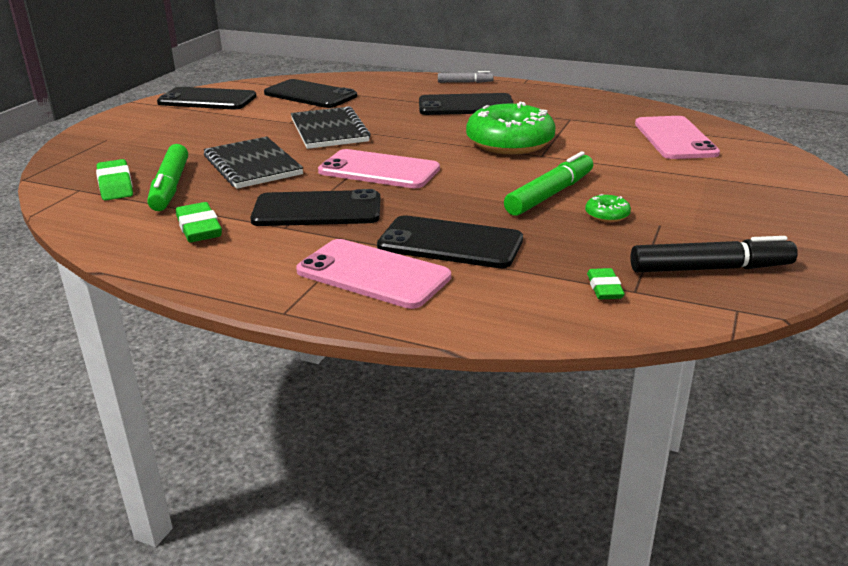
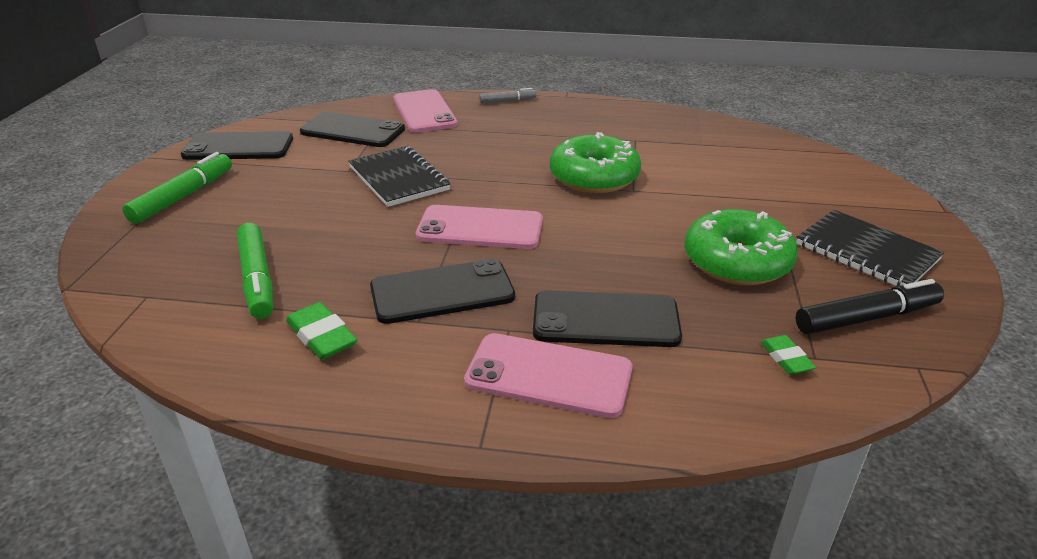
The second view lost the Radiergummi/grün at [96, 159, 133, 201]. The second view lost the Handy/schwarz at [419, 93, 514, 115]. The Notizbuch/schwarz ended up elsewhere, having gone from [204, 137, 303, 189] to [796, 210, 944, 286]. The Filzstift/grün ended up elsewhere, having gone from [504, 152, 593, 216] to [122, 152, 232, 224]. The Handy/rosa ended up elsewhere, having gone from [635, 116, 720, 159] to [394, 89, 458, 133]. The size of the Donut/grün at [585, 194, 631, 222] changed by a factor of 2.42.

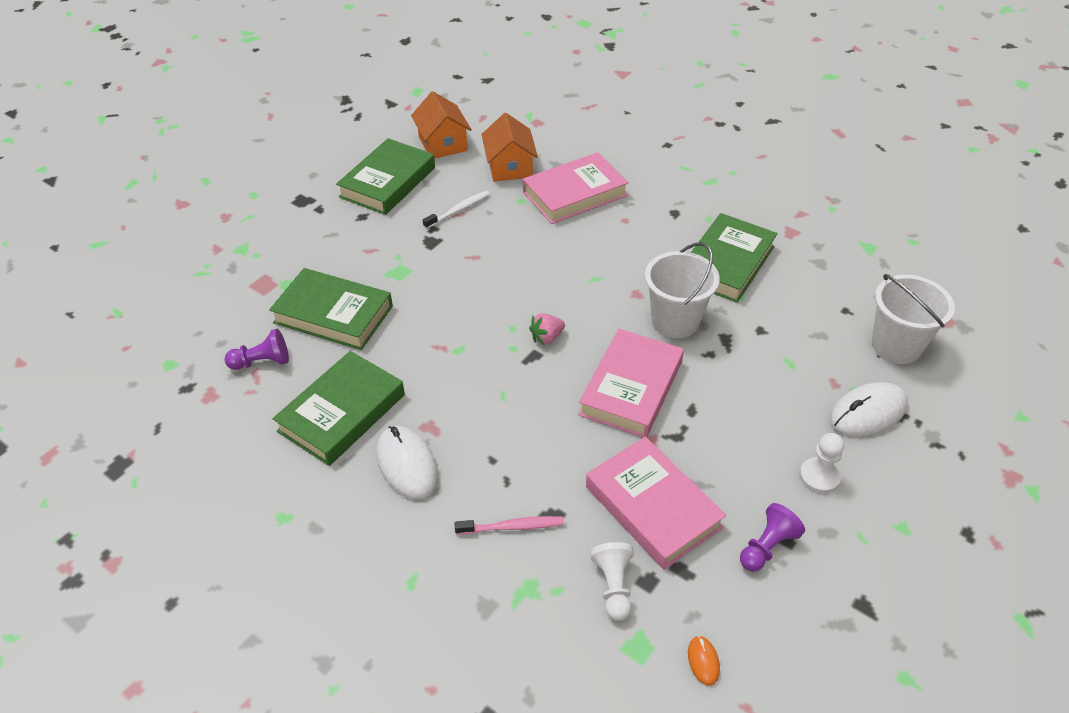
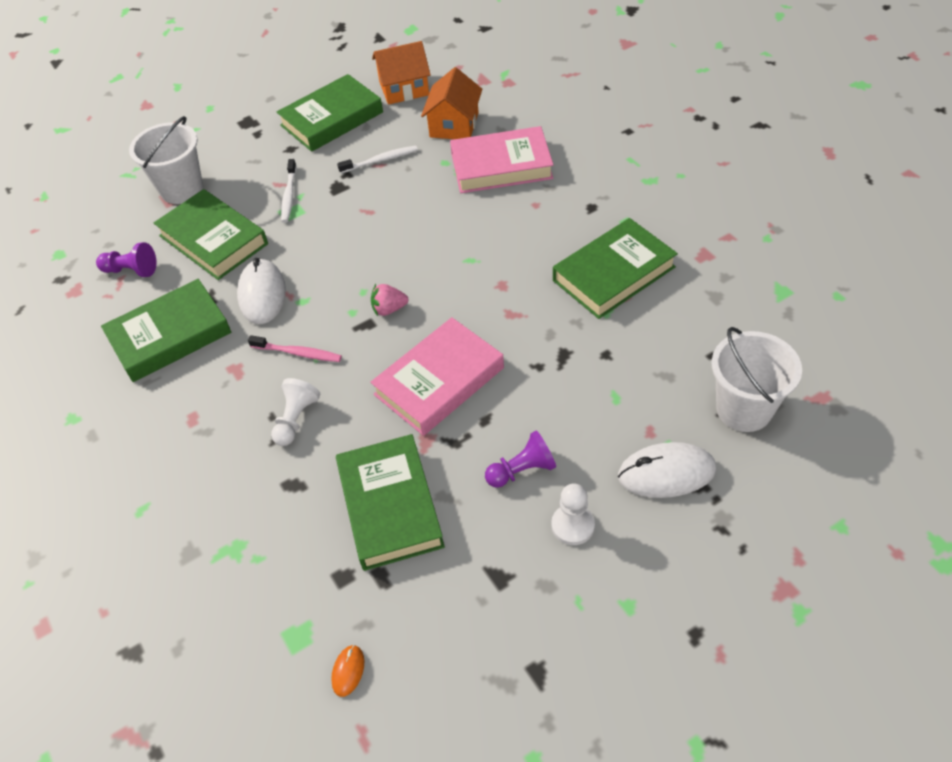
The second view gained the Zahnbürste/weiß at [281, 159, 296, 223]. The Computermaus/weiß ended up elsewhere, having gone from [377, 426, 438, 500] to [237, 258, 286, 324]. The Zahnbürste/rosa ended up elsewhere, having gone from [455, 516, 564, 535] to [248, 335, 342, 362]. The Bauer/weiß ended up elsewhere, having gone from [590, 542, 634, 621] to [271, 378, 320, 446]. The Eimer/weiß ended up elsewhere, having gone from [645, 242, 720, 339] to [129, 116, 203, 204]. The Bauer/lila ended up elsewhere, having gone from [740, 503, 805, 572] to [485, 430, 556, 488]. What was the Buch/rosa at [586, 437, 726, 570] turned into the Buch/grün at [336, 434, 445, 571]. The Haus/orange at [411, 91, 472, 159] ended up facing another way, 75 degrees clockwise from before.

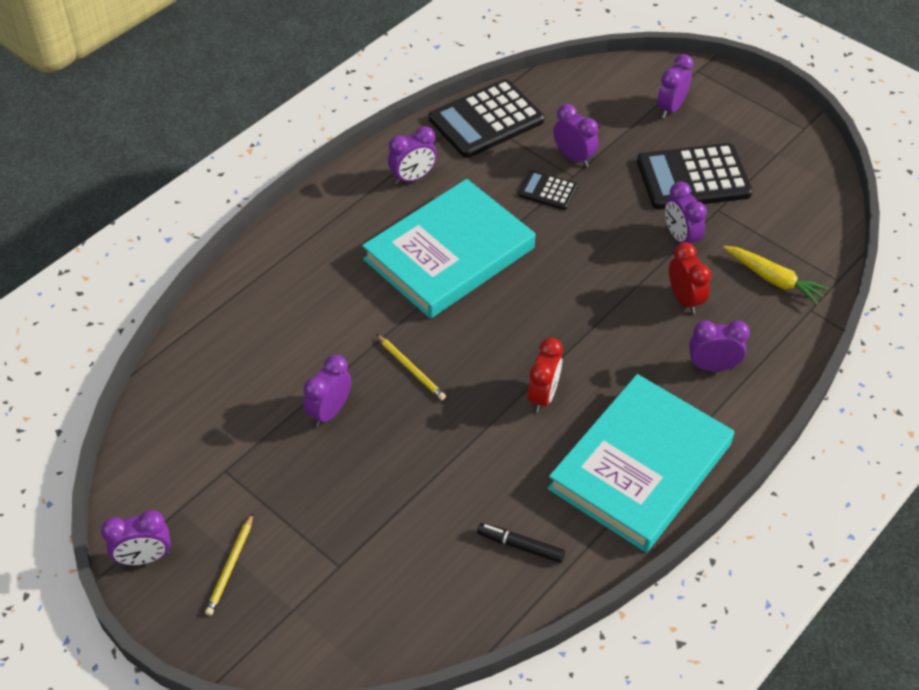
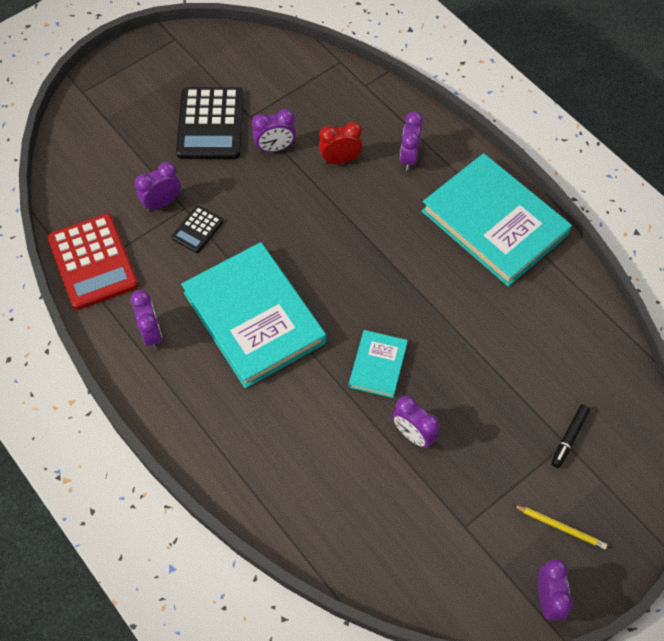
The second view lost the Wecker/rot at [528, 338, 563, 412]. The second view lost the Wecker/lila at [657, 54, 693, 118]. The second view lost the Karotte/gelb at [723, 246, 829, 305]. The Filzstift/schwarz ended up elsewhere, having gone from [477, 523, 565, 563] to [551, 404, 590, 468]. Where the Bleistift/gelb stood at [376, 334, 446, 400], the Buch/türkis came to stand at [349, 330, 408, 398]. What was the Taschenrechner/schwarz at [429, 79, 544, 158] turned into the Taschenrechner/rot at [48, 214, 139, 310].

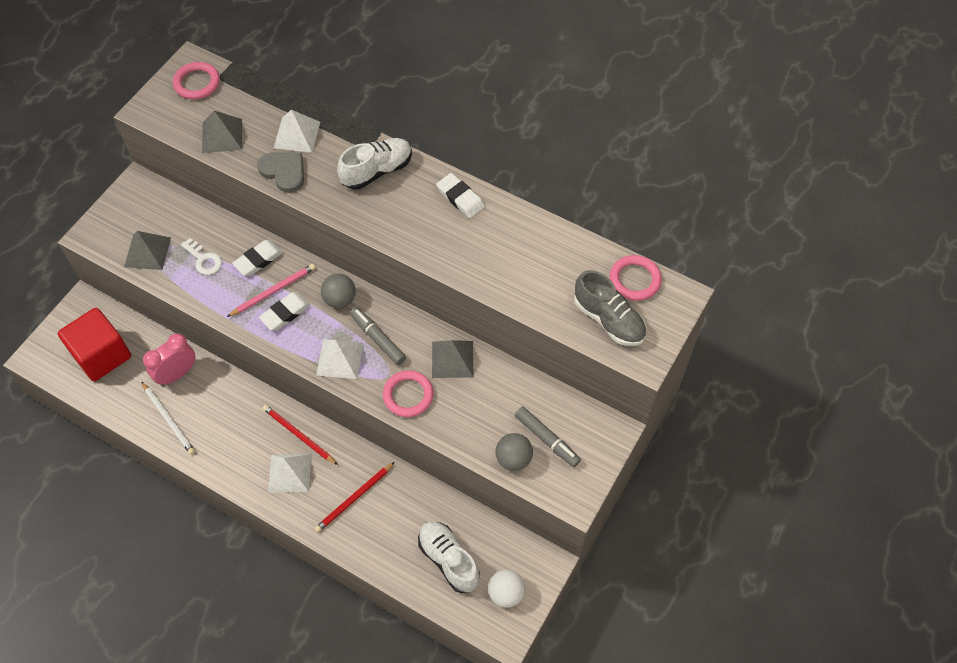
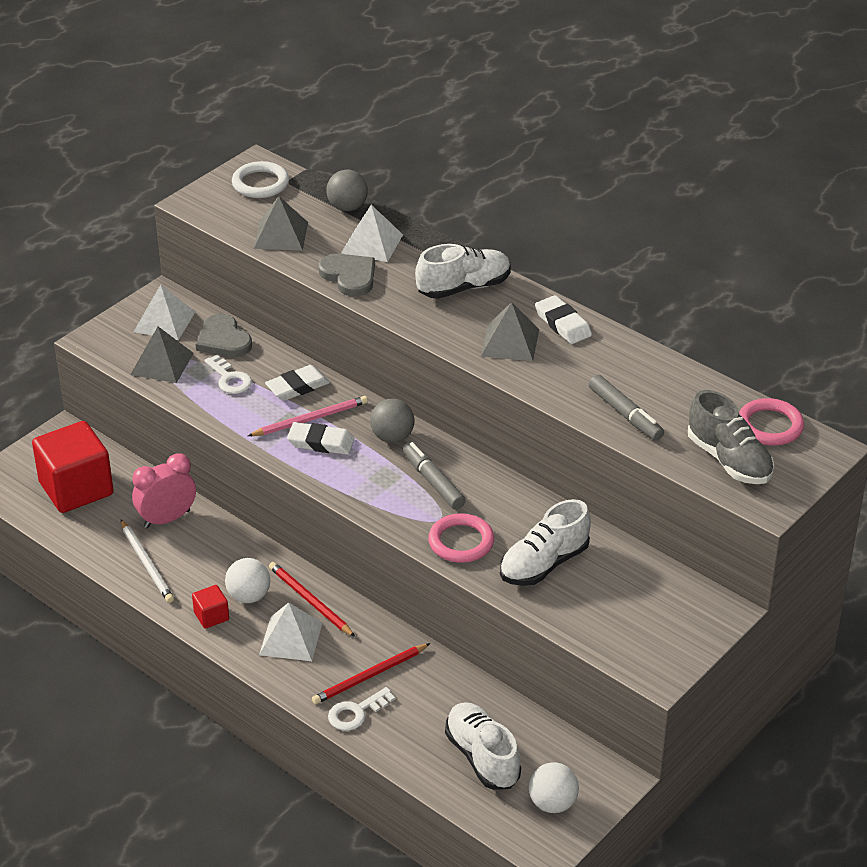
The second view gained the Kubus/rot at [192, 585, 229, 629]. The second view gained the Herz/grau at [196, 314, 252, 357]. The second view gained the Ball/weiß at [225, 558, 270, 603]. The second view gained the Schlüssel/weiß at [328, 687, 395, 731]. The second view gained the Schuh/weiß at [500, 499, 591, 586]. The Pyramide/weiß ended up elsewhere, having gone from [316, 339, 363, 379] to [134, 284, 195, 340]. The Pyramide/grau ended up elsewhere, having gone from [432, 340, 473, 378] to [481, 302, 539, 361]. The Ball/grau ended up elsewhere, having gone from [495, 433, 533, 471] to [326, 170, 368, 211]. The Filzstift/grau ended up elsewhere, having gone from [515, 407, 581, 467] to [589, 375, 664, 441]. What was the Ring/rosa at [173, 62, 220, 99] turned into the Ring/weiß at [232, 161, 289, 198]. The Radiergummi/weiß at [259, 292, 311, 330] ended up facing another way, 45 degrees clockwise from before.

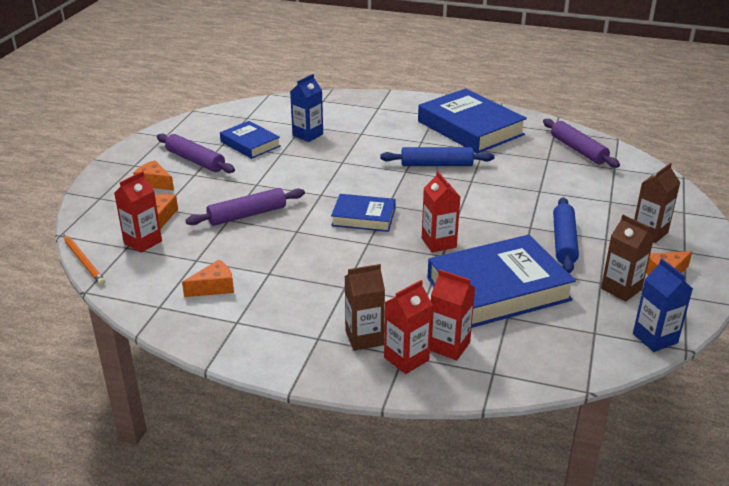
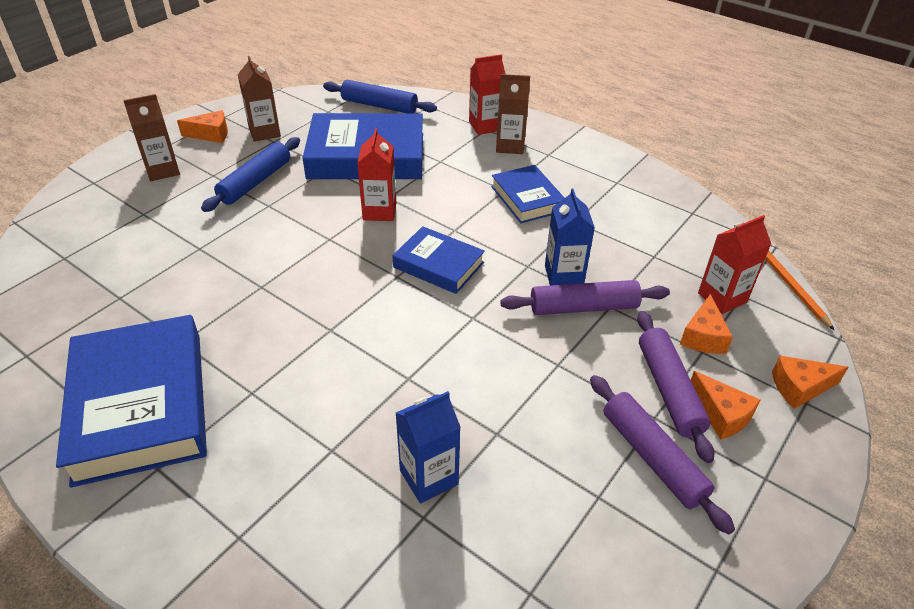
The second view lost the Getränkekarton/rot at [430, 269, 475, 361]. The Käse/orange ended up elsewhere, having gone from [182, 260, 234, 297] to [772, 356, 849, 409]. The Buch/blau ended up elsewhere, having gone from [220, 121, 281, 159] to [491, 165, 565, 223]. The Nudelholz/blau ended up elsewhere, having gone from [380, 147, 494, 166] to [323, 80, 437, 113]. The Nudelholz/lila ended up elsewhere, having gone from [543, 119, 620, 168] to [637, 311, 714, 463]. The Getränkekarton/blau ended up elsewhere, having gone from [633, 259, 693, 352] to [545, 189, 595, 286].

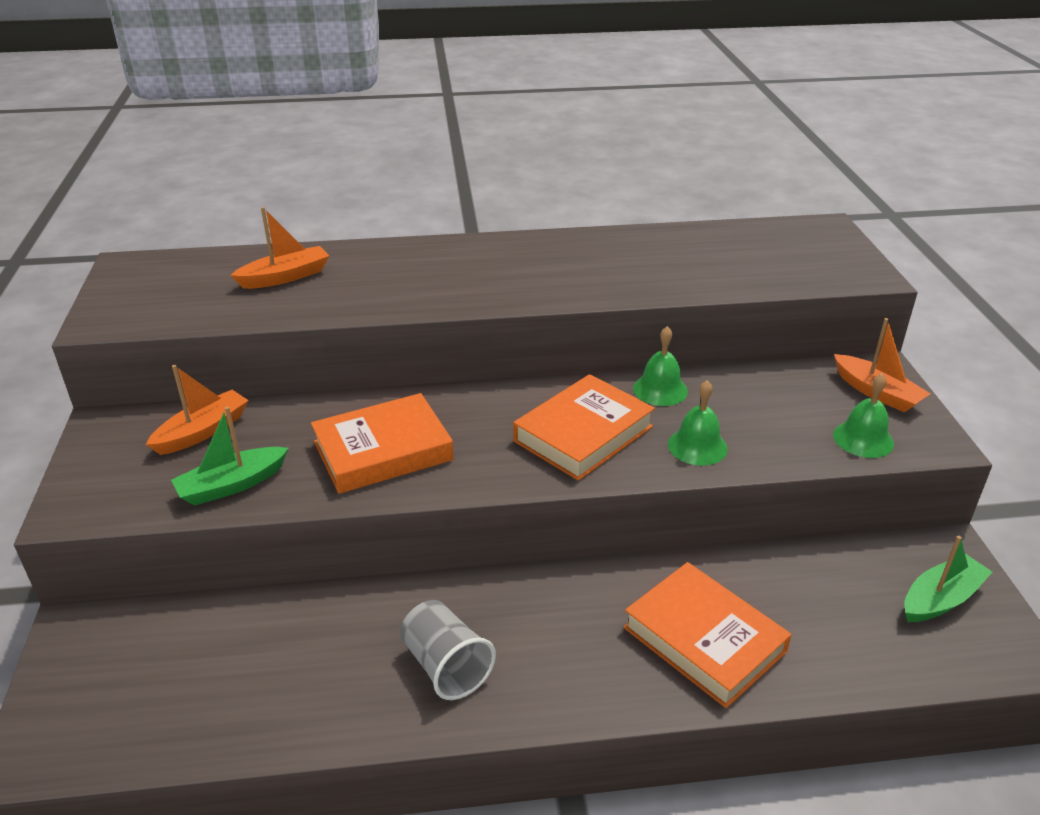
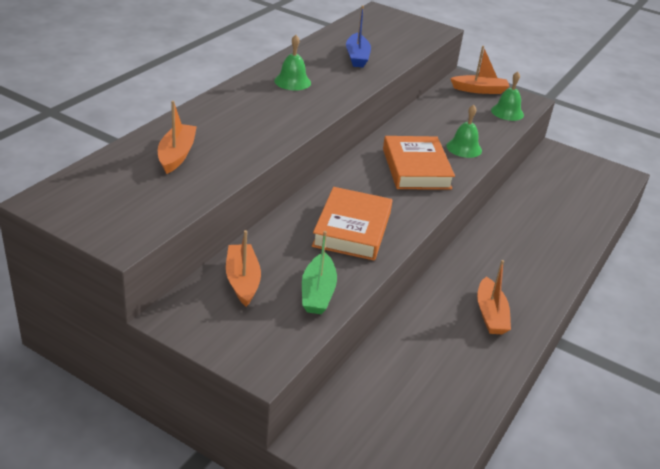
The second view lost the Buch/orange at [623, 562, 792, 708]. The second view lost the Boot/grün at [904, 536, 992, 622]. The second view gained the Boot/blau at [346, 5, 371, 67]. The Glocke/grün ended up elsewhere, having gone from [633, 326, 688, 406] to [274, 35, 311, 90]. Where the Becher/grau stood at [400, 600, 496, 700], the Boot/orange came to stand at [477, 260, 511, 334].

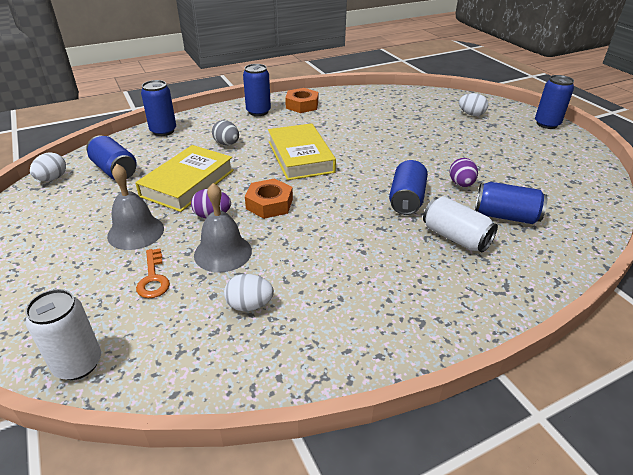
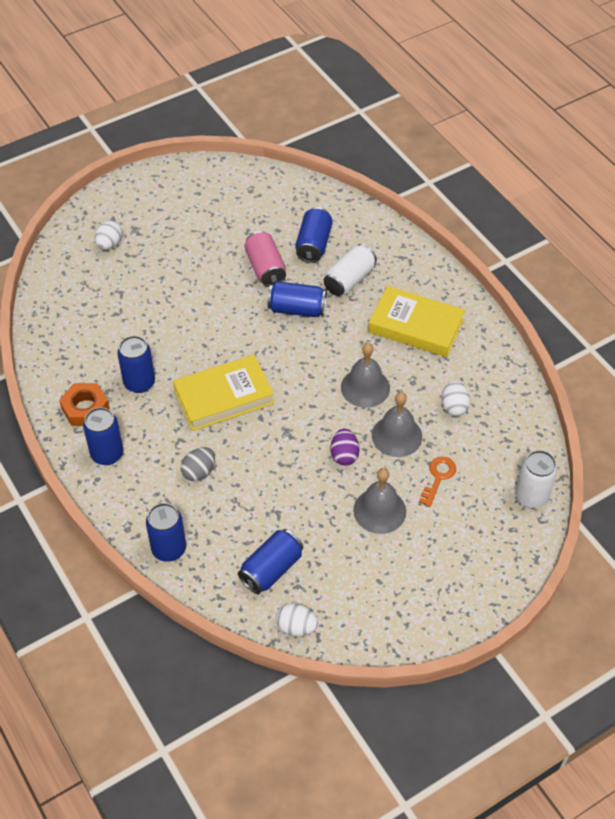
The second view lost the Sechskantmutter/orange at [245, 178, 293, 219]. The second view gained the Glocke/grau at [341, 343, 390, 408]. The Buch/gelb ended up elsewhere, having gone from [135, 145, 234, 212] to [368, 286, 465, 357]. The Dose/blau ended up elsewhere, having gone from [535, 75, 574, 129] to [117, 336, 155, 393]. Where the Ei/lila stood at [449, 158, 478, 187], the Dose/rosa came to stand at [244, 231, 286, 287]. The Schlüssel/orange at [136, 248, 170, 298] ended up facing another way, 45 degrees counterclockwise from before.

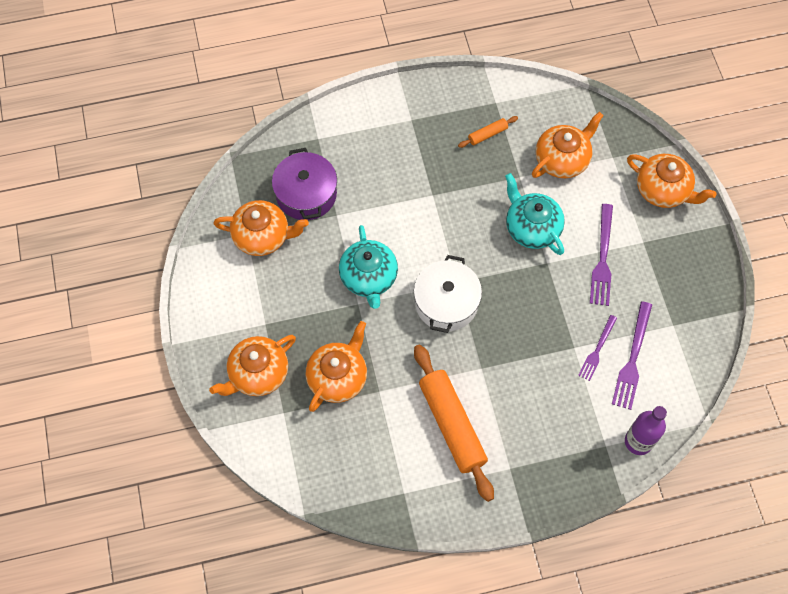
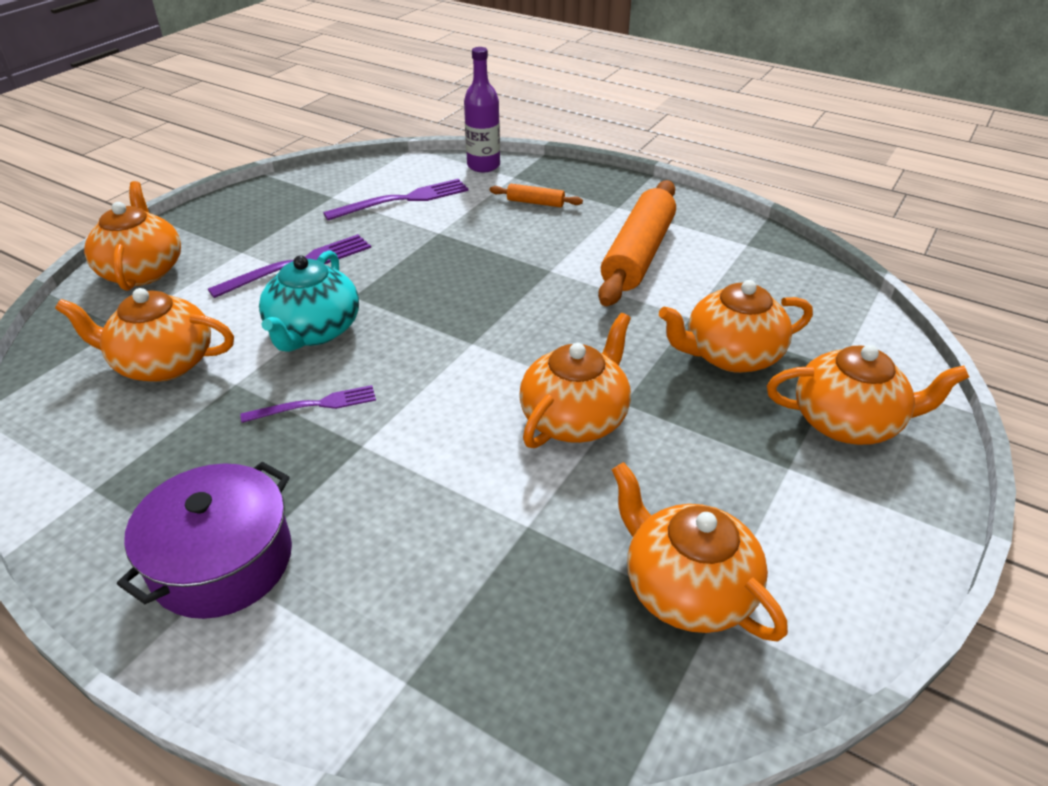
The second view lost the Kochtopf/weiß at [414, 255, 482, 333]. The Kochtopf/lila ended up elsewhere, having gone from [272, 148, 337, 220] to [117, 462, 292, 619]. The Nudelholz/orange ended up elsewhere, having gone from [458, 116, 518, 148] to [490, 184, 583, 207]. The Gabel/lila ended up elsewhere, having gone from [578, 315, 617, 381] to [241, 385, 376, 423]. What was the Teekanne/türkis at [339, 225, 398, 309] turned into the Teekanne/orange at [519, 313, 631, 448].

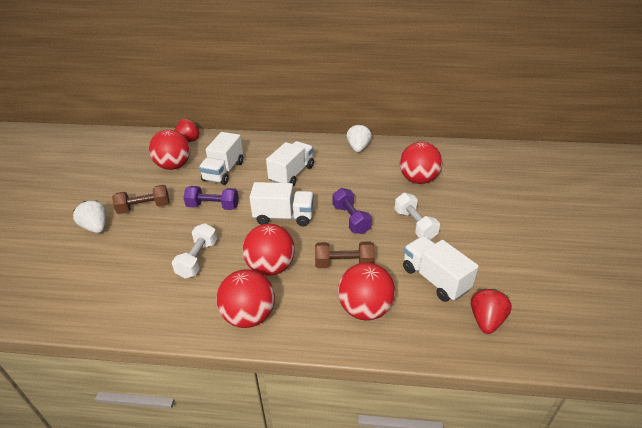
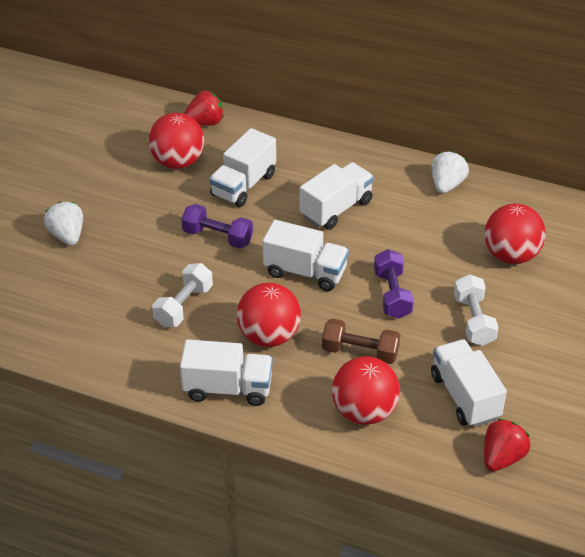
The second view lost the Hantel/braun at [112, 185, 169, 214]. Where the Ball/rot stood at [216, 269, 275, 328], the Lastwagen/weiß came to stand at [180, 339, 273, 406].

